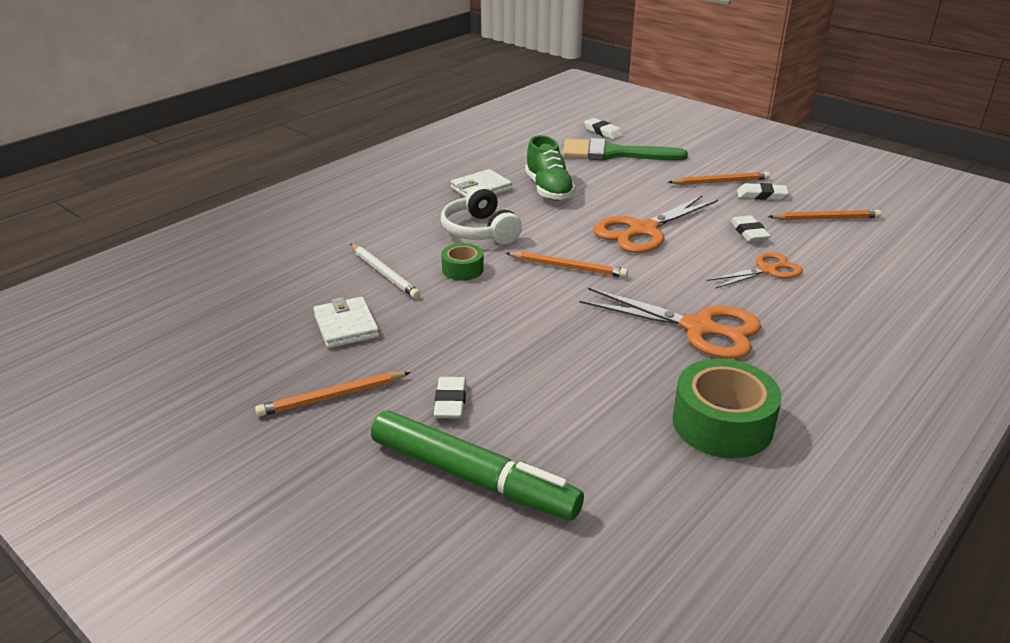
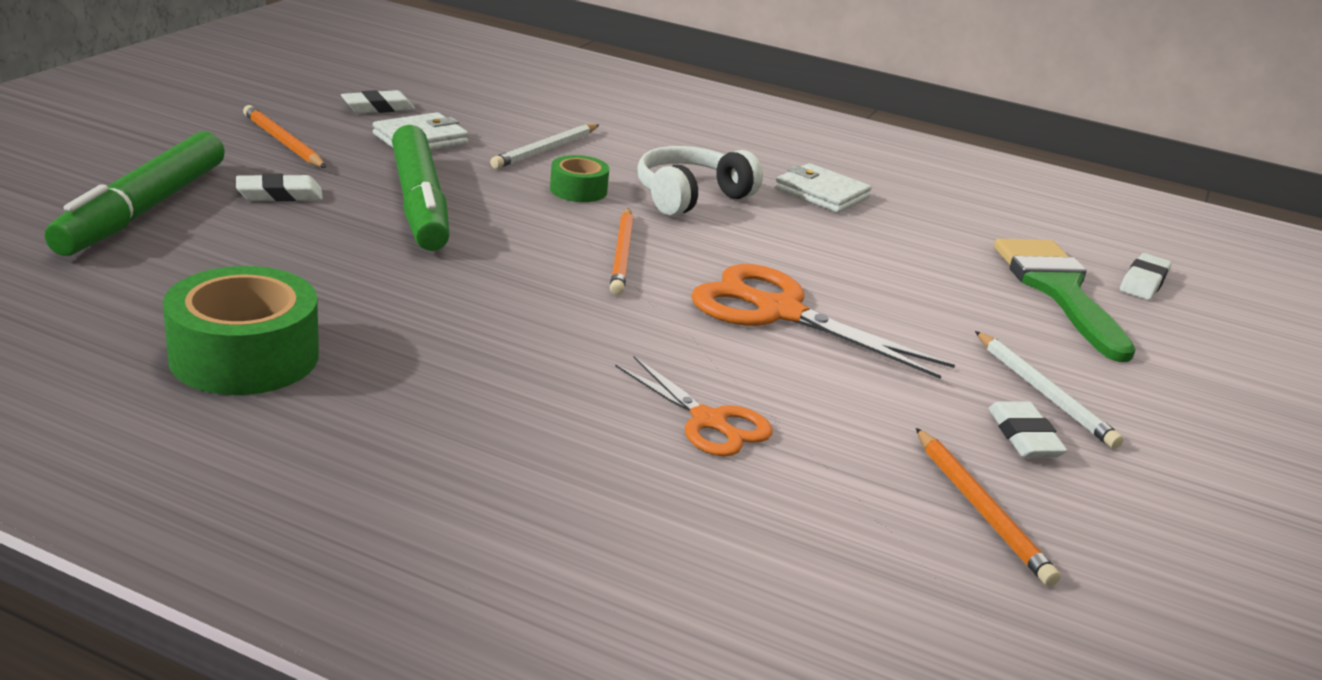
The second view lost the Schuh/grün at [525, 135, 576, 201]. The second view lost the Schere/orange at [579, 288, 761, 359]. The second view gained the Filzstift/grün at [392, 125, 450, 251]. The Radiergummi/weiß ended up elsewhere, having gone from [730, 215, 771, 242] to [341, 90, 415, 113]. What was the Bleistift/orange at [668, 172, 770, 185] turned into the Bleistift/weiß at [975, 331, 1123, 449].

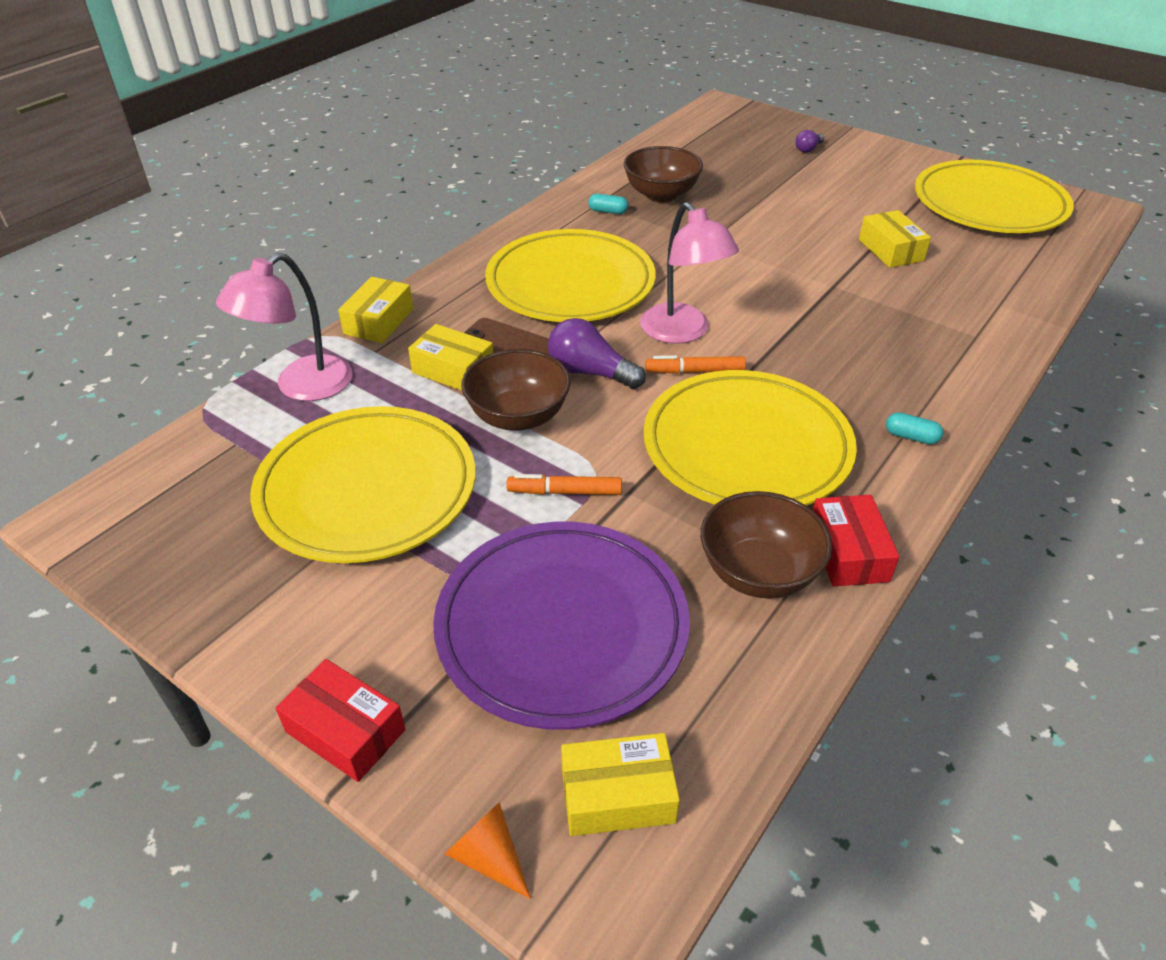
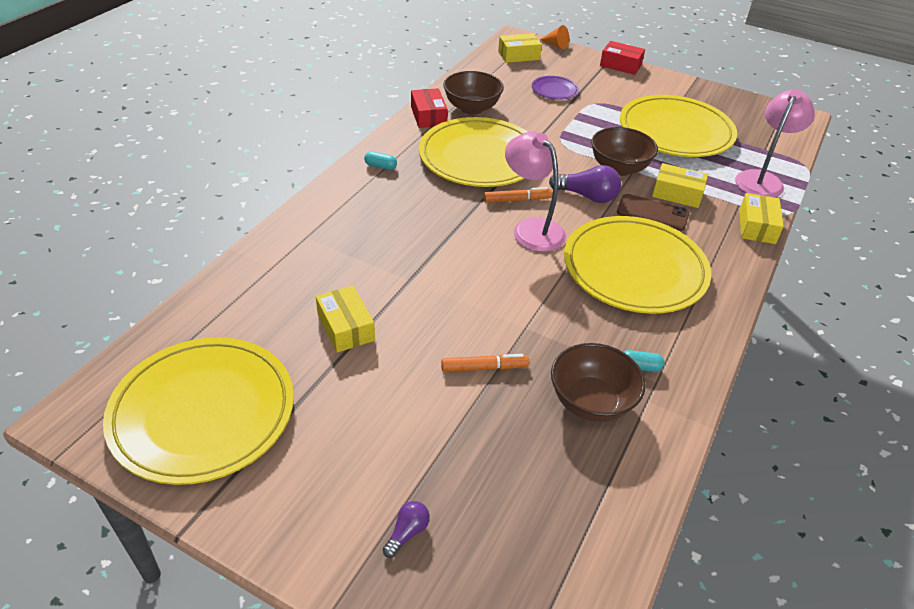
The Filzstift/orange ended up elsewhere, having gone from [506, 474, 622, 495] to [441, 354, 529, 372]. The size of the Teller/lila at [433, 522, 690, 730] changed by a factor of 0.44.

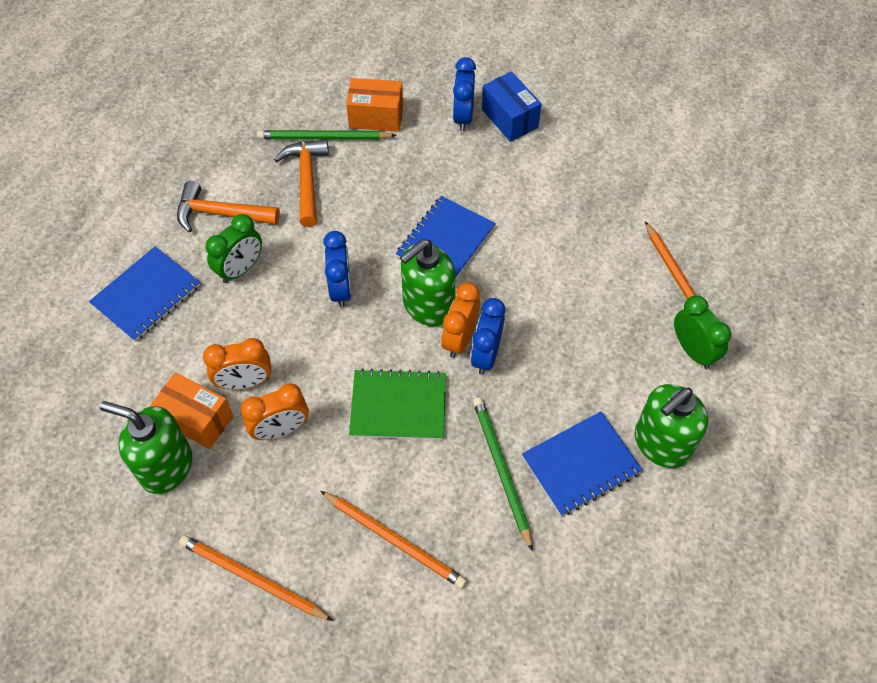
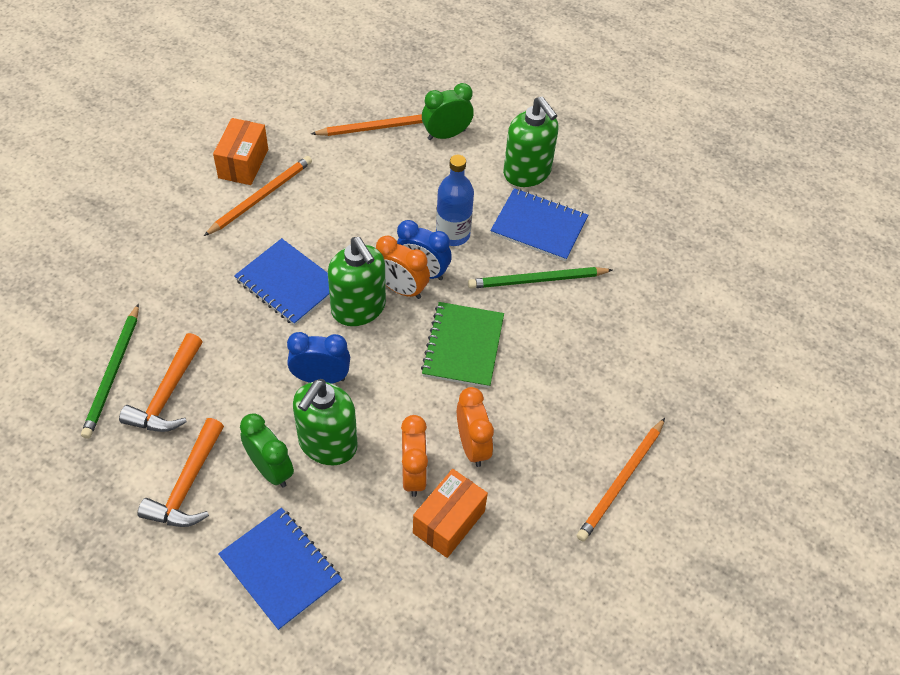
The second view lost the Wecker/blau at [453, 57, 476, 131]. The second view lost the Schachtel/blau at [482, 71, 541, 142]. The second view gained the Flasche/blau at [436, 155, 474, 246]. The Seifenspender/grün ended up elsewhere, having gone from [100, 401, 192, 494] to [293, 379, 358, 465]. The Bleistift/orange ended up elsewhere, having gone from [320, 491, 467, 588] to [204, 156, 312, 236]. The Schachtel/orange ended up elsewhere, having gone from [346, 78, 403, 132] to [213, 118, 268, 185]. The Hammer/orange at [274, 139, 329, 227] ended up facing another way, 75 degrees counterclockwise from before. The Notizbuch/blau at [522, 411, 643, 516] ended up facing another way, 45 degrees counterclockwise from before.

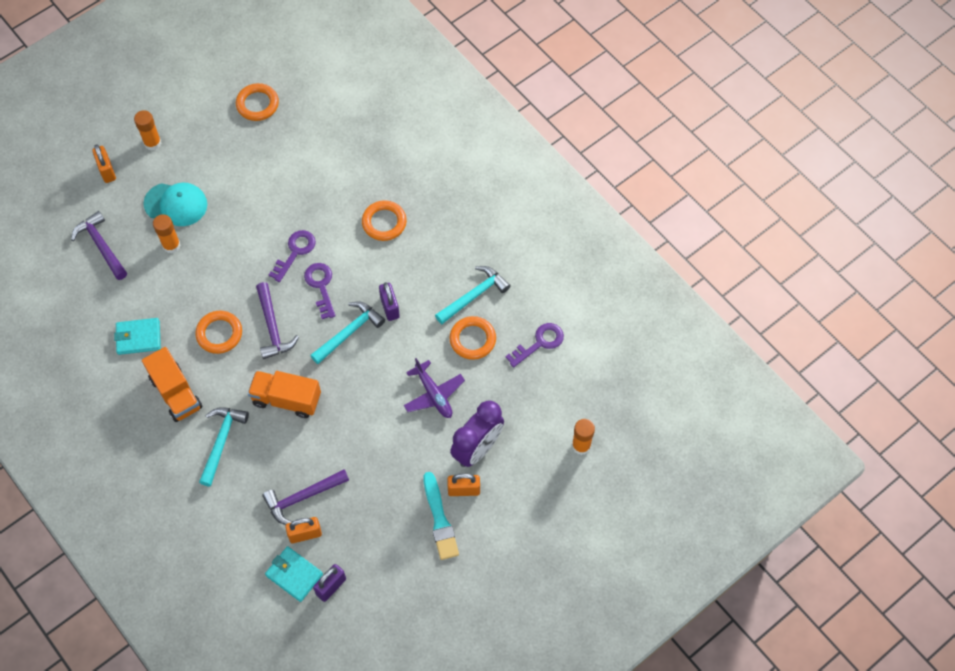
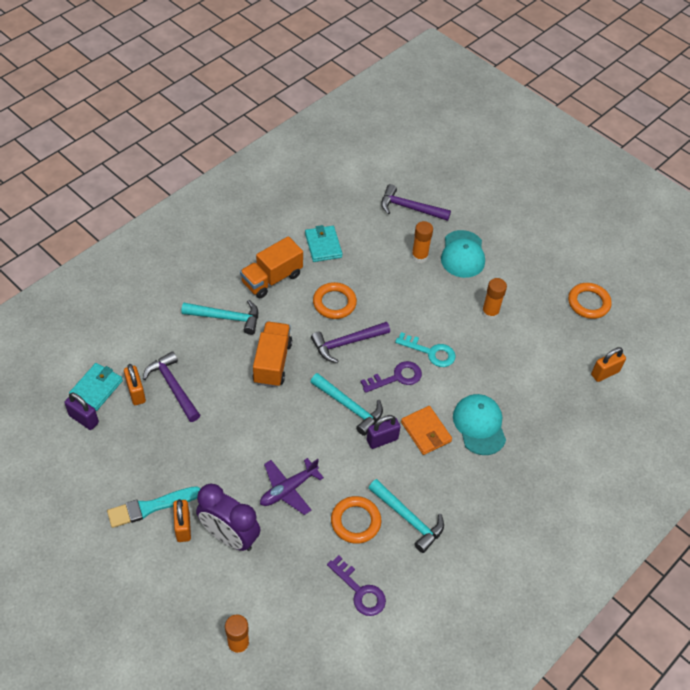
The second view gained the Geldbörse/orange at [401, 406, 452, 455]. The Vorhängeschloss/orange ended up elsewhere, having gone from [92, 144, 116, 183] to [591, 347, 626, 382]. The Klebestift/orange ended up elsewhere, having gone from [134, 110, 161, 150] to [482, 278, 507, 320]. Where the Ring/orange stood at [362, 200, 407, 241], the Kappe/türkis came to stand at [453, 394, 506, 455]. What was the Schlüssel/lila at [269, 230, 316, 282] turned into the Schlüssel/türkis at [395, 332, 456, 367]. The Hammer/lila at [71, 211, 127, 280] ended up facing another way, 120 degrees counterclockwise from before.

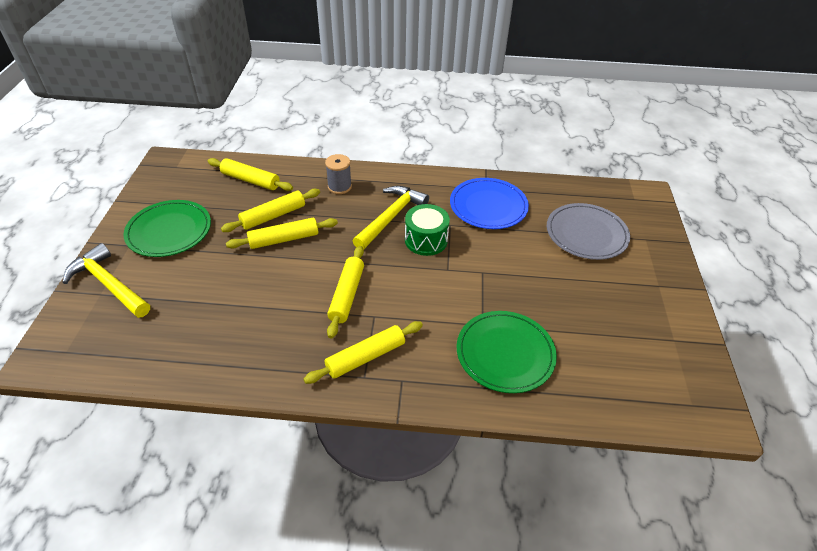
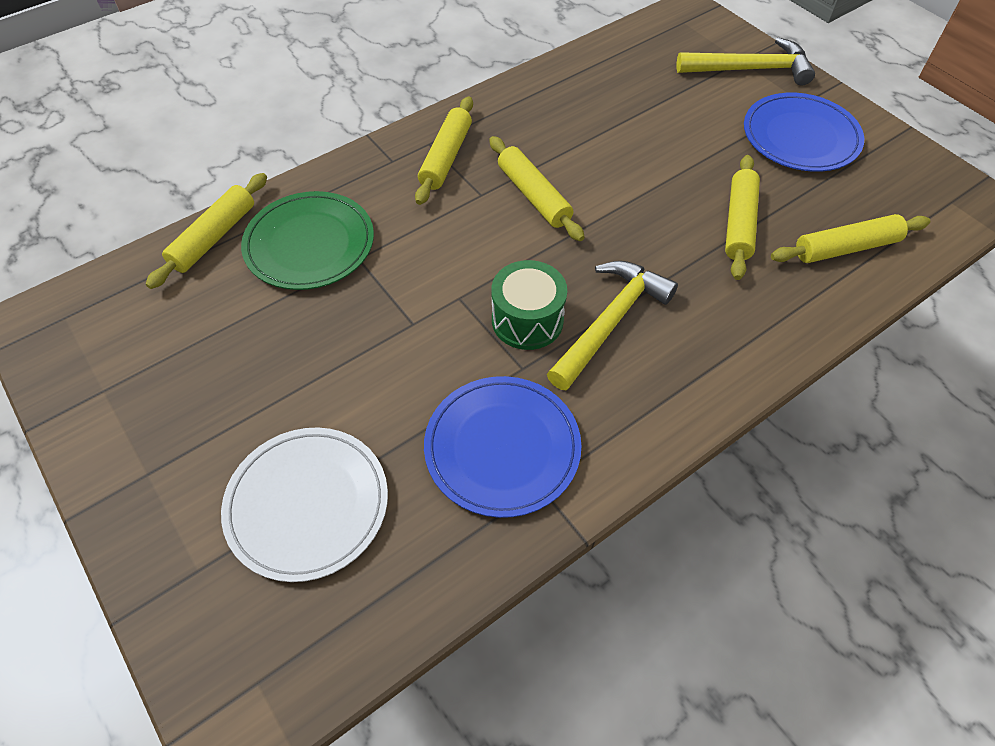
The second view lost the Garnrolle/grau at [325, 154, 352, 194]. The Nudelholz/gelb ended up elsewhere, having gone from [226, 218, 338, 249] to [146, 173, 267, 289]. What was the Teller/grün at [123, 200, 211, 257] turned into the Teller/blau at [744, 93, 864, 172]. What was the Teller/grau at [547, 203, 630, 260] turned into the Teller/weiß at [221, 427, 388, 582]. The Hammer/gelb at [353, 186, 429, 250] ended up facing another way, 135 degrees counterclockwise from before.

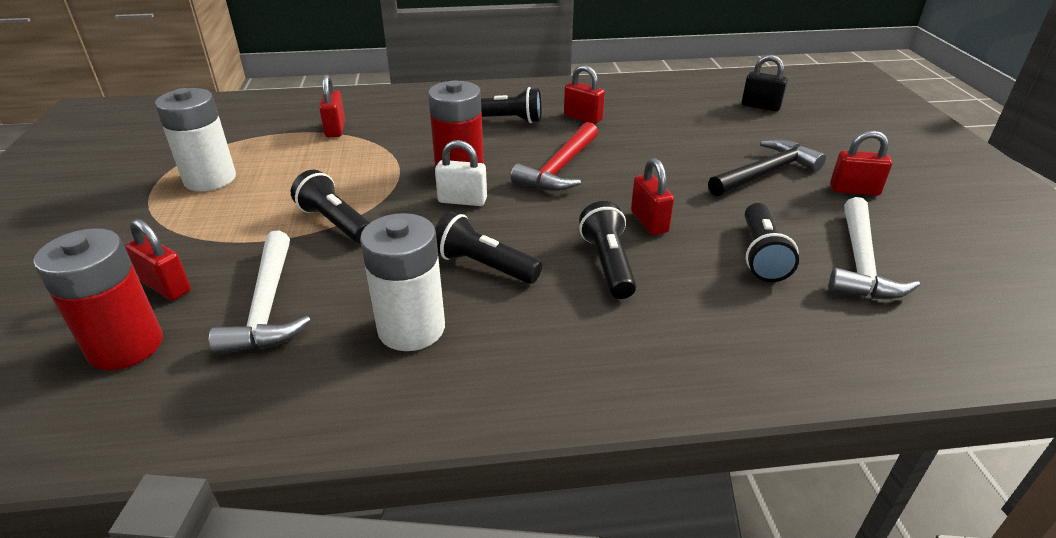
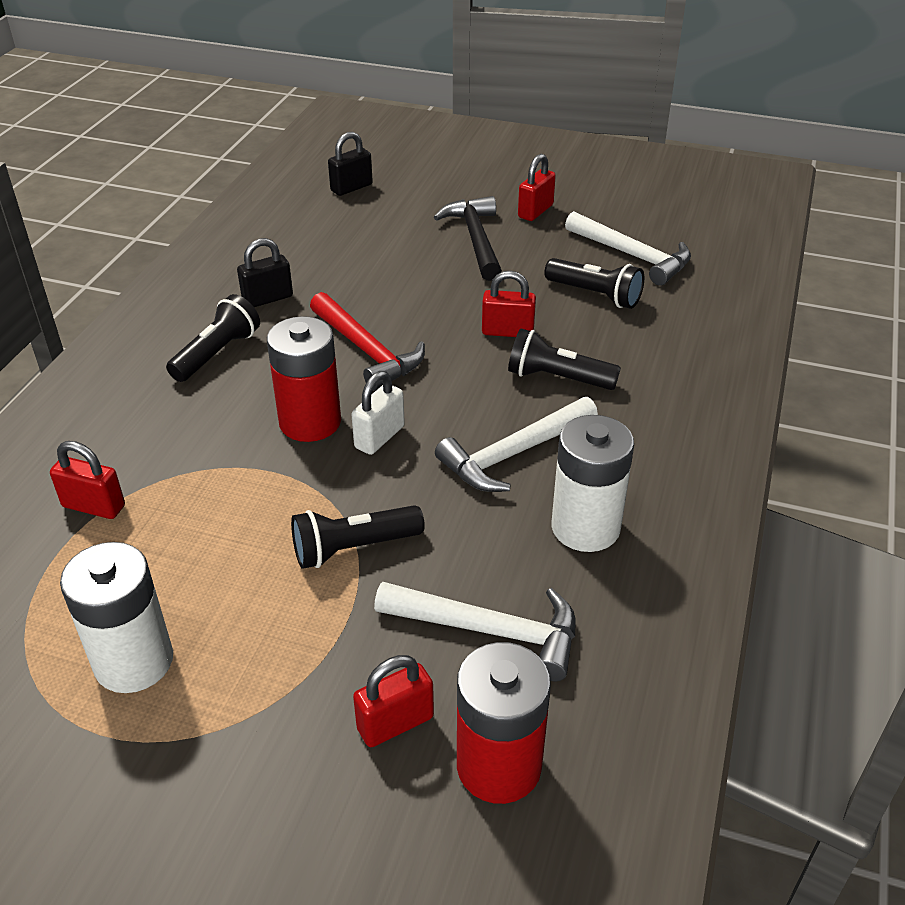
Where the Taschenlampe/schwarz stood at [435, 212, 542, 284], the Hammer/weiß came to stand at [435, 397, 598, 492]. What was the Vorhängeschloss/rot at [564, 65, 605, 124] turned into the Vorhängeschloss/schwarz at [237, 238, 293, 307].

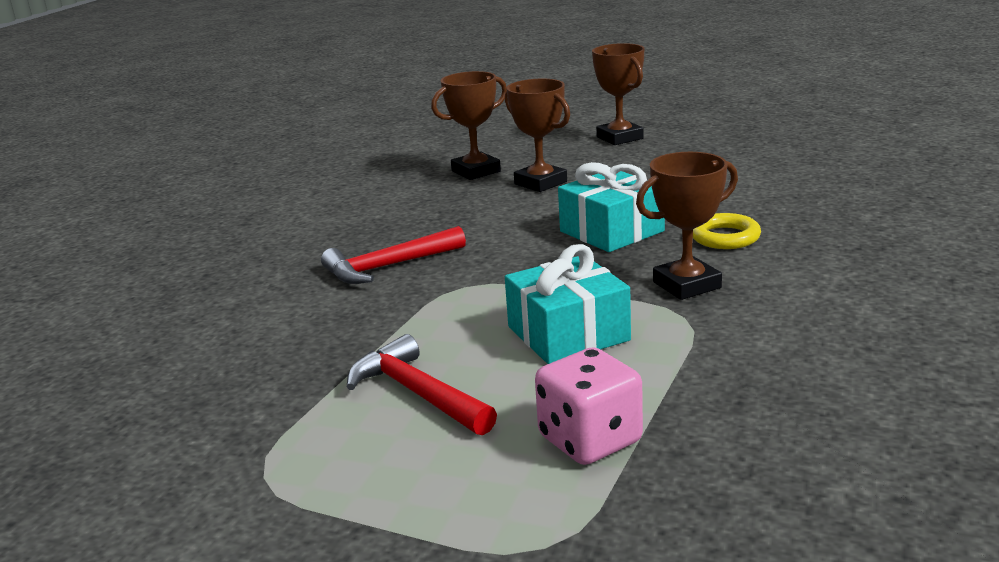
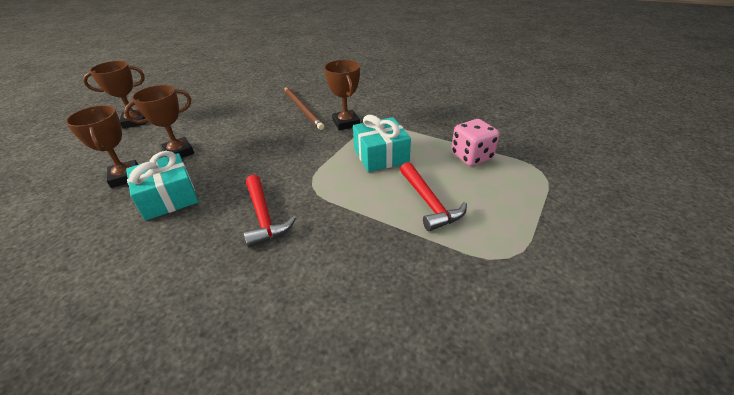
The Geschenk/türkis ended up elsewhere, having gone from [558, 162, 665, 252] to [126, 151, 199, 221]. Where the Ring/gelb stood at [693, 213, 761, 249], the Bleistift/braun came to stand at [284, 87, 324, 130]. The Hammer/rot at [347, 334, 497, 435] ended up facing another way, 75 degrees counterclockwise from before.

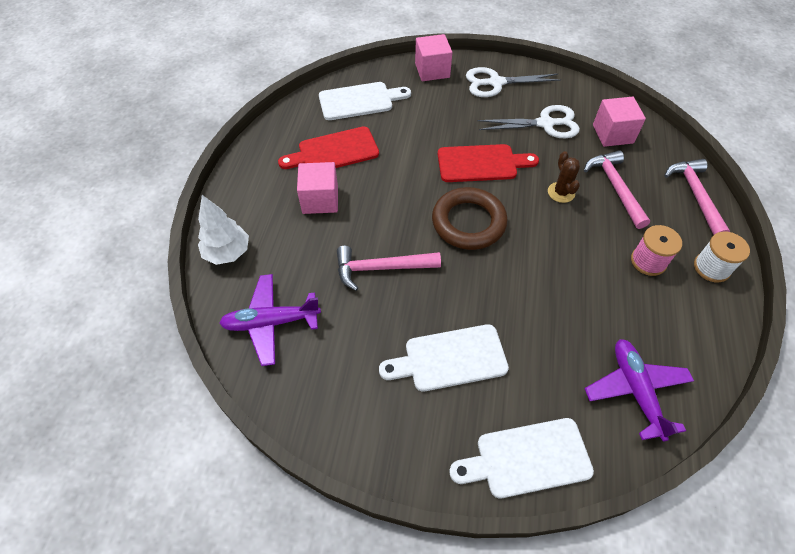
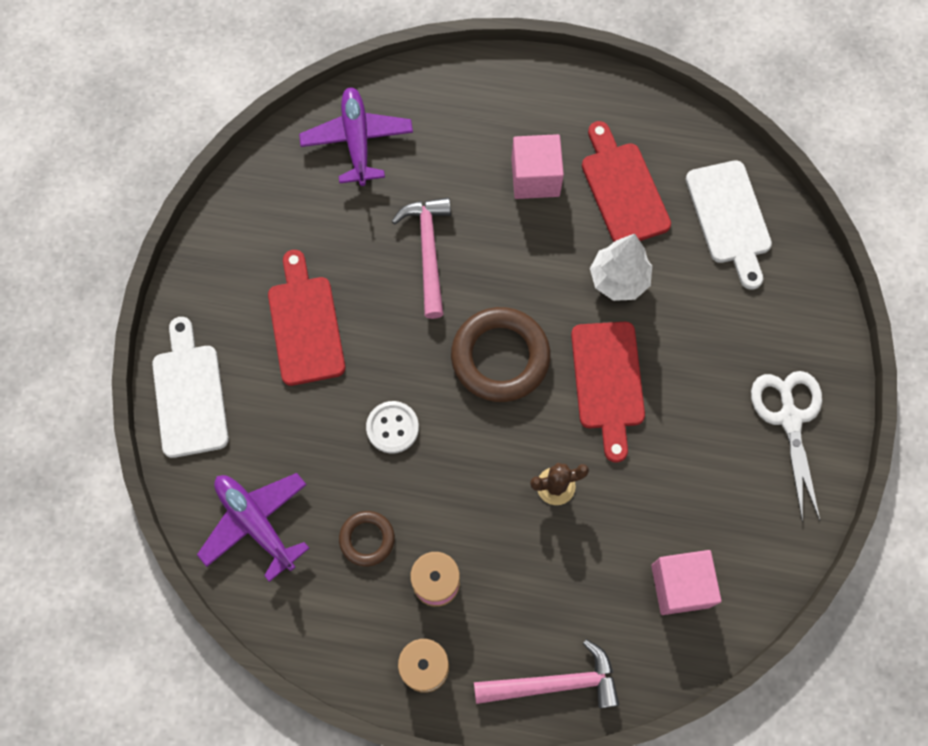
The second view lost the Kubus/rosa at [415, 34, 452, 81]. The second view lost the Schere/weiß at [477, 105, 580, 139]. The second view lost the Hammer/rosa at [584, 150, 650, 229]. The second view gained the Ring/braun at [339, 511, 395, 566]. The second view gained the Knopf/weiß at [366, 401, 419, 453]. The Baum/weiß ended up elsewhere, having gone from [198, 195, 249, 265] to [590, 234, 652, 301]. What was the Schneidebrett/weiß at [379, 324, 509, 392] turned into the Schneidebrett/rot at [268, 250, 345, 386]. The Flugzeug/lila at [584, 339, 694, 442] ended up facing another way, 120 degrees counterclockwise from before.

